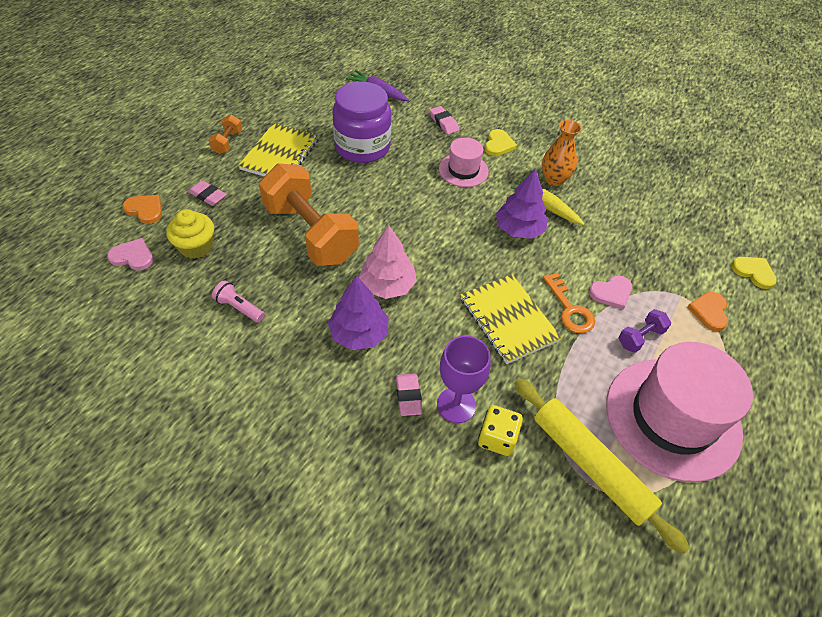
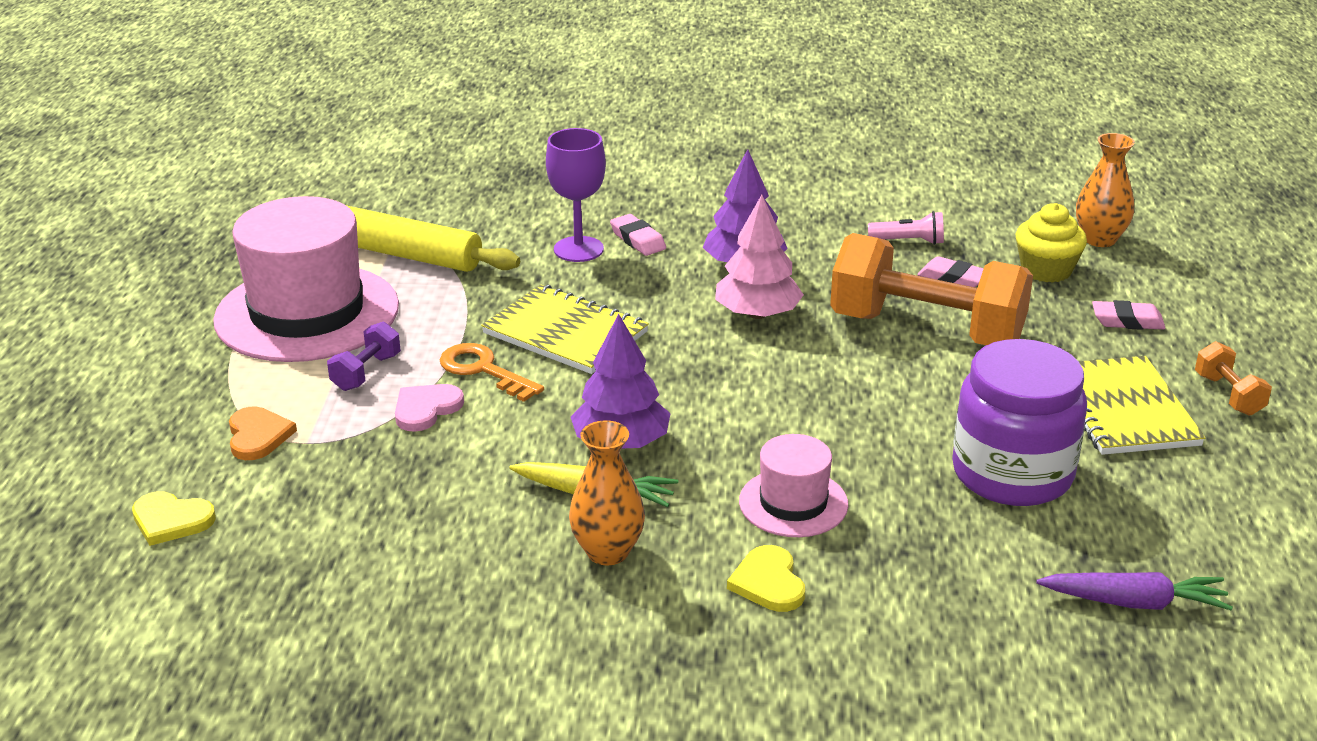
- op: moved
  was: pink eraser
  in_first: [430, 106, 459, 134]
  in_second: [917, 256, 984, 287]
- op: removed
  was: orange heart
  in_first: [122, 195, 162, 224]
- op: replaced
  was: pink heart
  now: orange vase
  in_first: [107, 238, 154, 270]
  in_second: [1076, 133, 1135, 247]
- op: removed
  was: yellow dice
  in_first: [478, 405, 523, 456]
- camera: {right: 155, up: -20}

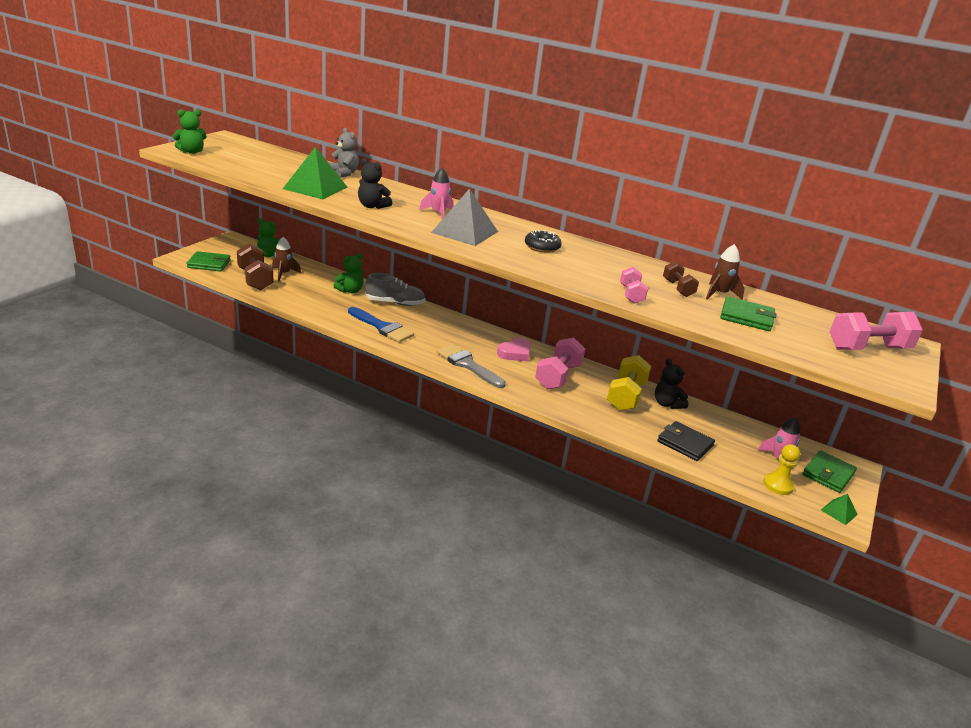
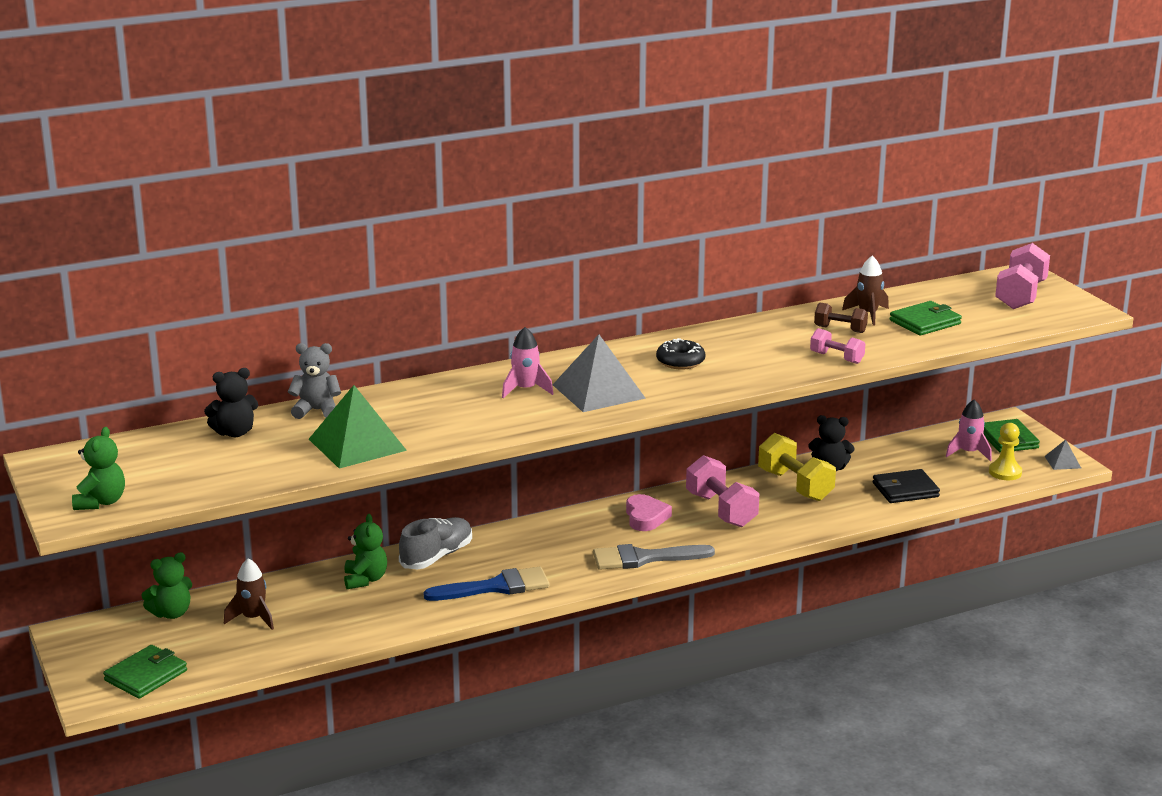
- op: moved
  was: black teddy bear
  in_first: [358, 158, 392, 209]
  in_second: [204, 368, 258, 437]
- op: removed
  was: brown dumbbell
  in_first: [237, 244, 274, 290]
- op: recoloured
  was: green pyramid
  now: grey pyramid
  in_first: [821, 494, 858, 525]
  in_second: [1044, 439, 1081, 470]
- camera: {right: -50, up: -5}

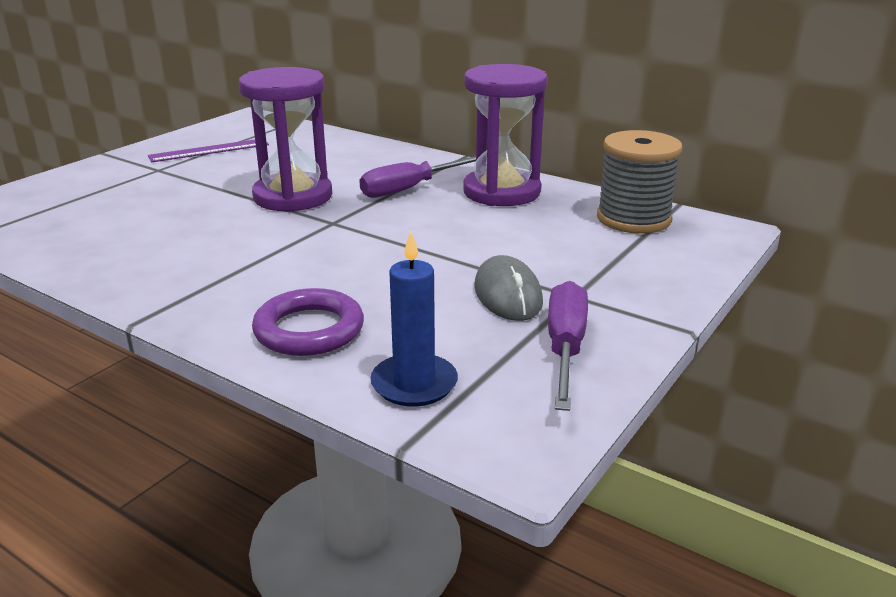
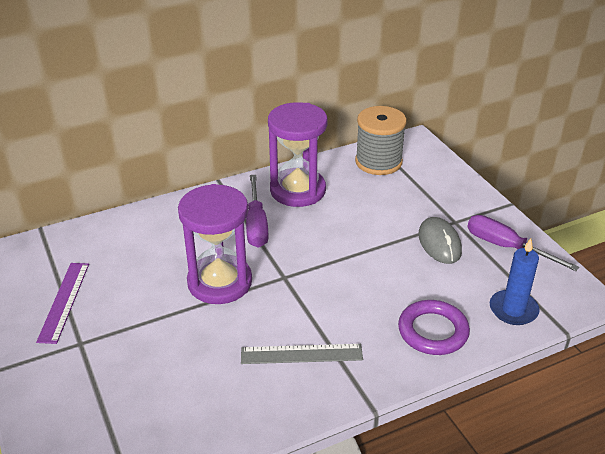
- op: turned
  was: grey mouse
  in_first: [474, 255, 543, 321]
  in_second: [418, 217, 462, 264]
  clockwise: 60
- op: added
  now: grey ruler
  in_second: [241, 344, 363, 364]
- camera: {right: -60, up: 10}

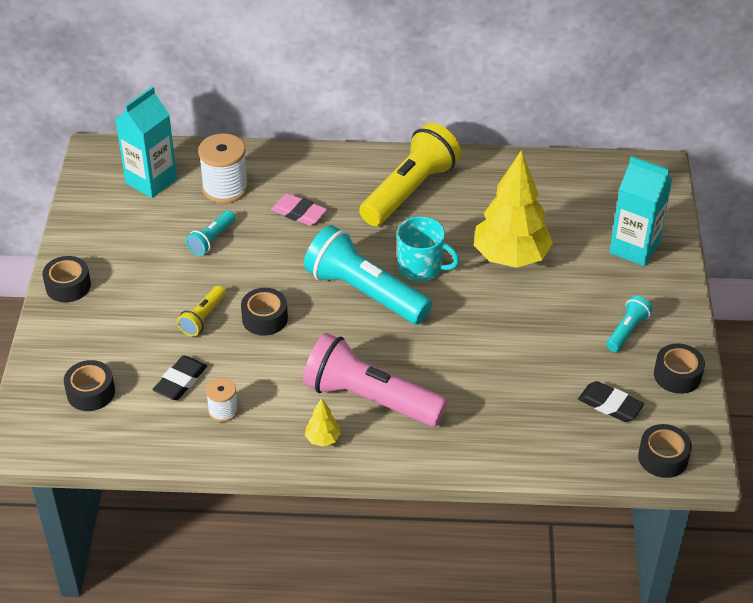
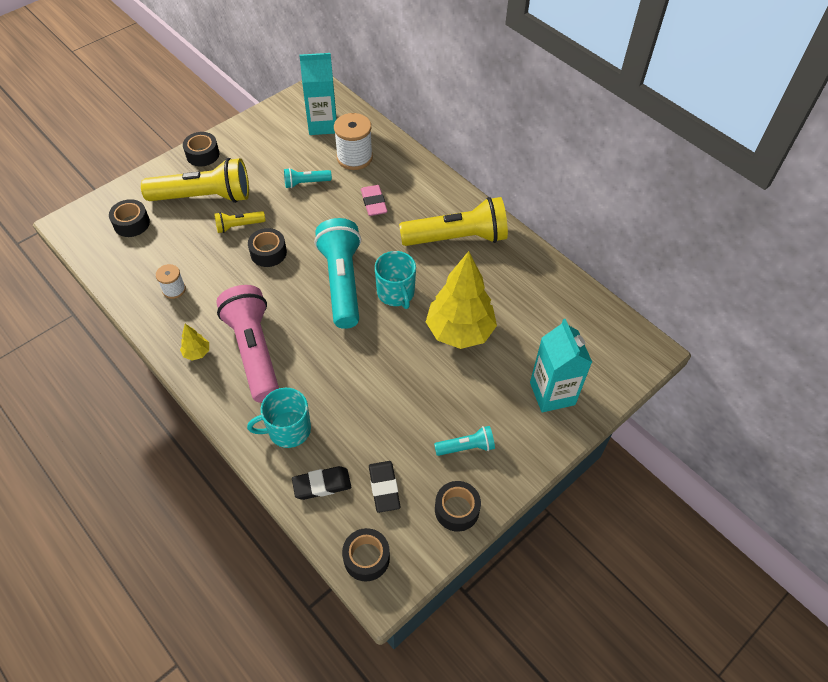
- op: moved
  was: black eraser
  in_first: [153, 356, 207, 400]
  in_second: [292, 466, 351, 500]
- op: added
  now: yellow flashlight
  in_second: [141, 158, 249, 203]
- op: added
  now: turquoise mug
  in_second: [247, 388, 311, 448]
- camera: {right: 45, up: 10}

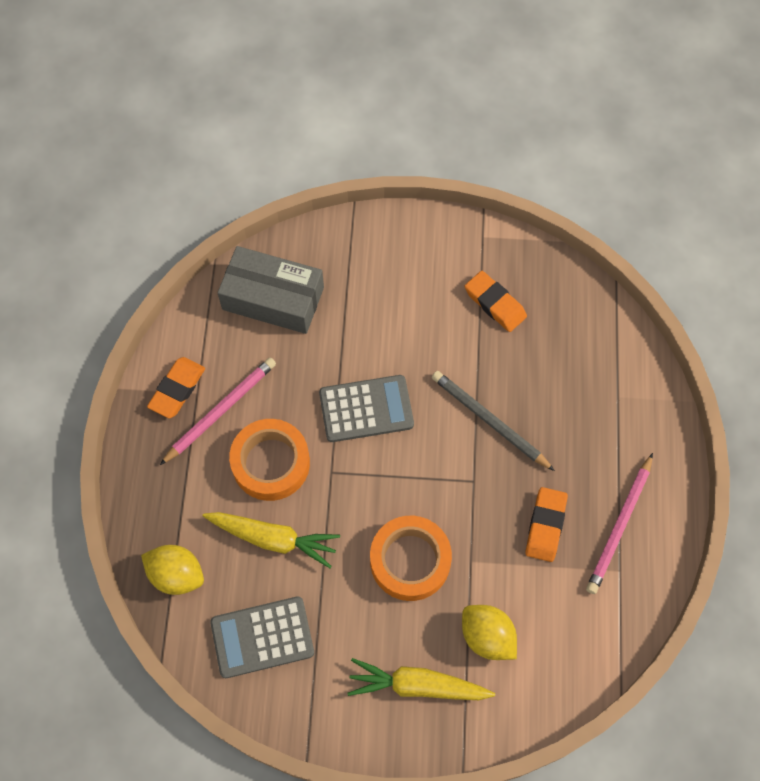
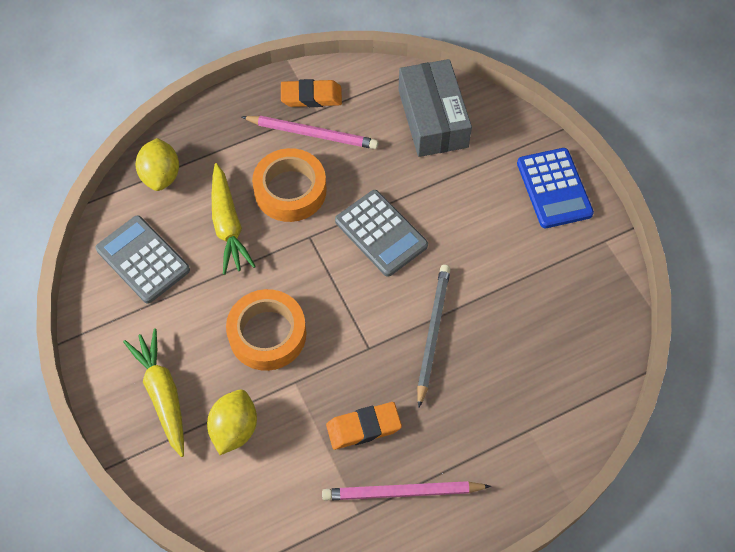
- op: removed
  was: orange eraser
  in_first: [465, 271, 527, 332]
- op: added
  now: blue calculator
  in_second: [517, 148, 594, 228]
- camera: {right: 60, up: -5}

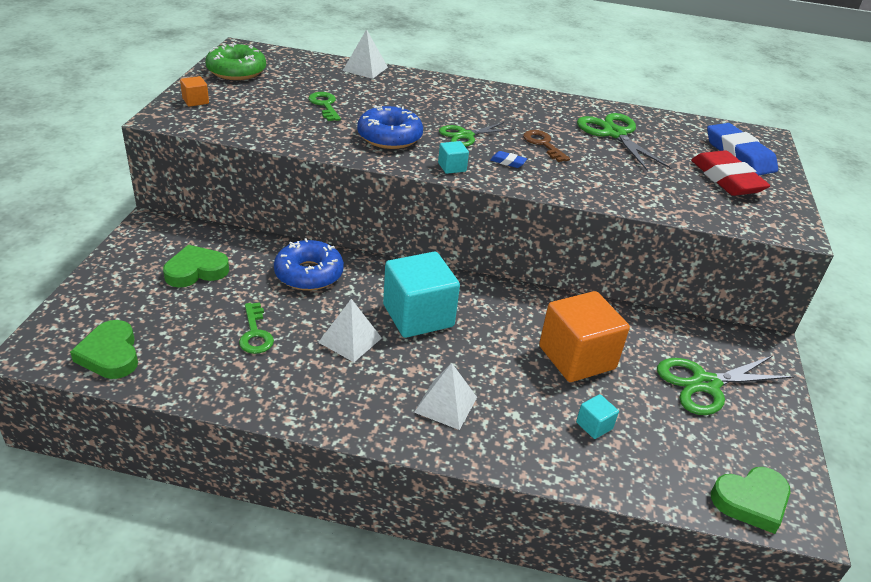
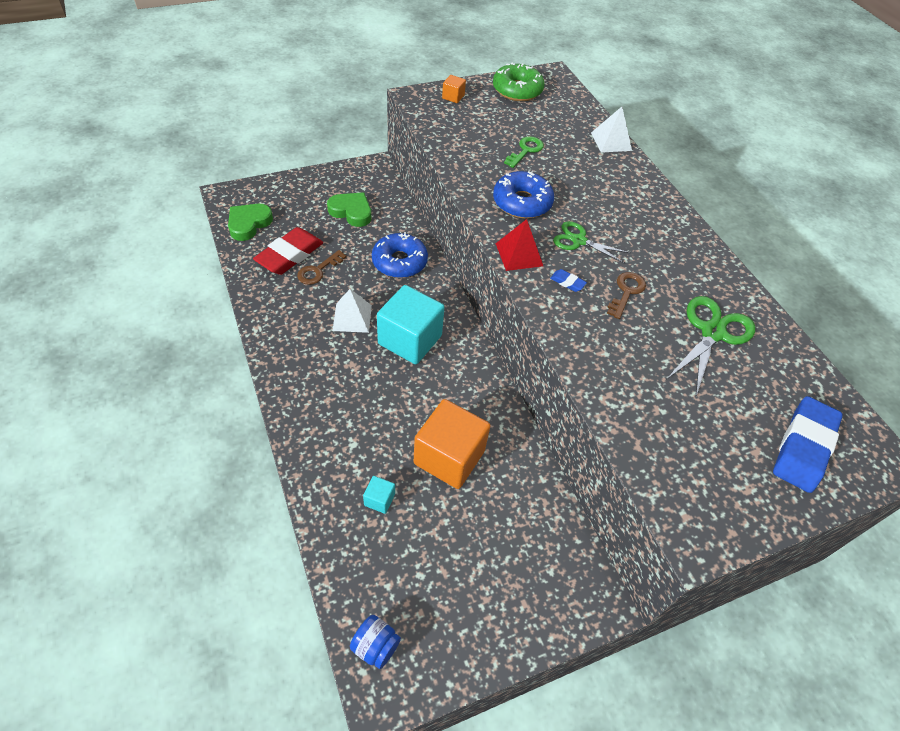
- op: replaced
  was: turquoise cube
  now: red pyramid
  in_first: [438, 141, 469, 174]
  in_second: [496, 219, 543, 271]
- op: moved
  was: red eraser
  in_first: [691, 150, 770, 196]
  in_second: [253, 227, 323, 275]
- op: turned
  was: blue eraser
  in_first: [490, 151, 527, 168]
  in_second: [550, 269, 587, 292]
  clockwise: -45
- op: recoloured
  was: green key
  now: brown key
  in_first: [239, 303, 274, 354]
  in_second: [297, 250, 346, 285]
- op: removed
  was: green scissors
  in_first: [657, 356, 795, 415]
- op: removed
  was: white pyramid
  in_first: [414, 363, 477, 430]
- op: replaced
  was: green heart
  now: blue jar
  in_first: [711, 467, 791, 534]
  in_second: [350, 615, 401, 669]
- camera: {right: 55, up: 15}

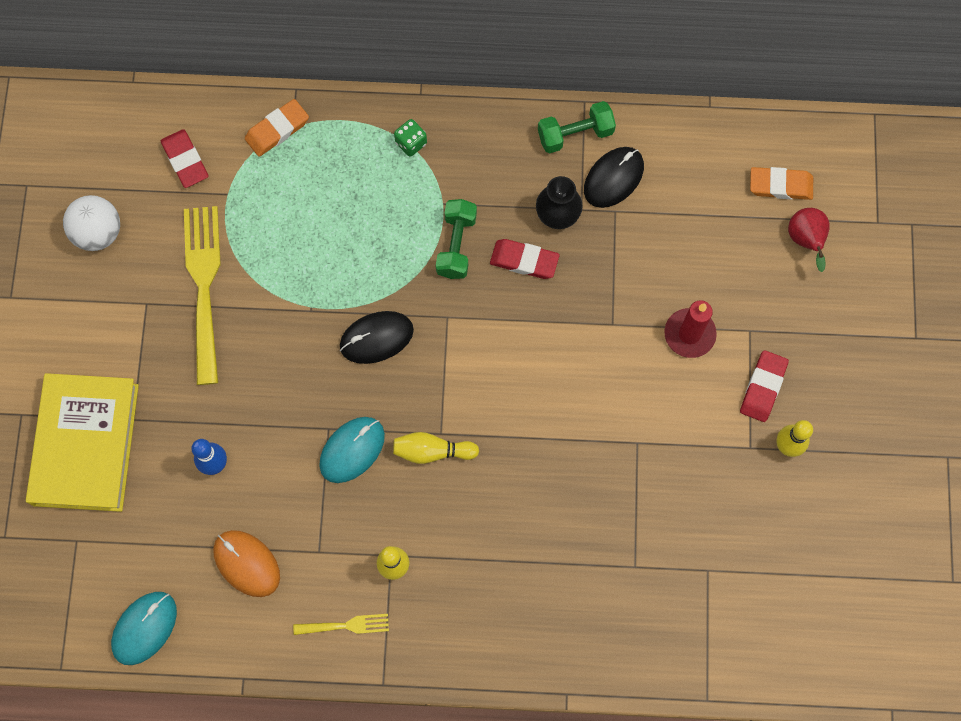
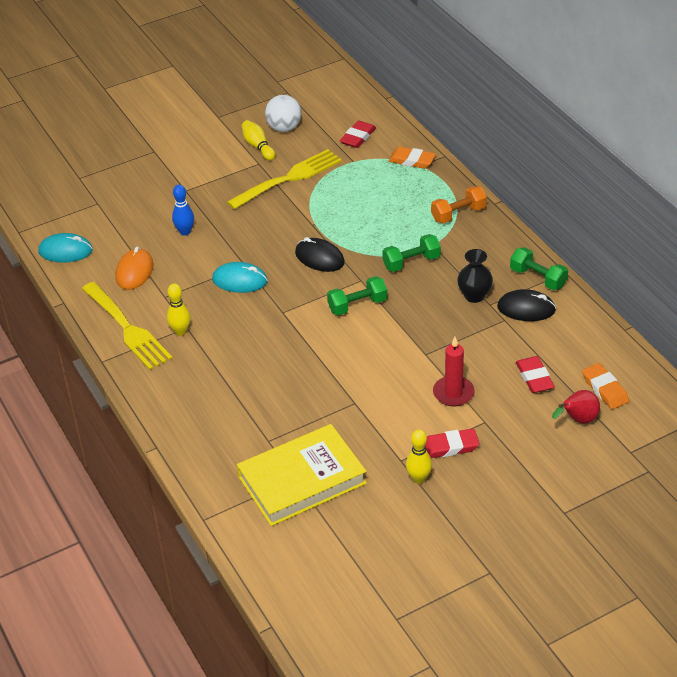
- op: replaced
  was: green dice
  now: orange dumbbell
  in_first: [394, 119, 427, 157]
  in_second: [431, 186, 487, 224]
- op: moved
  was: red eraser
  in_first: [490, 239, 560, 279]
  in_second: [516, 356, 555, 393]
- op: moved
  was: yellow book
  in_first: [26, 373, 139, 512]
  in_second: [237, 424, 367, 526]
- op: moved
  was: yellow bowling pin
  in_first: [393, 432, 479, 464]
  in_second: [242, 120, 275, 160]
- op: resized
  was: yellow fork
  in_first: [293, 614, 389, 635]
  in_second: [82, 282, 172, 370]
  ratio: 2.1
- op: added
  now: green dumbbell
  in_second: [327, 276, 387, 315]
- camera: {right: 60, up: -30}

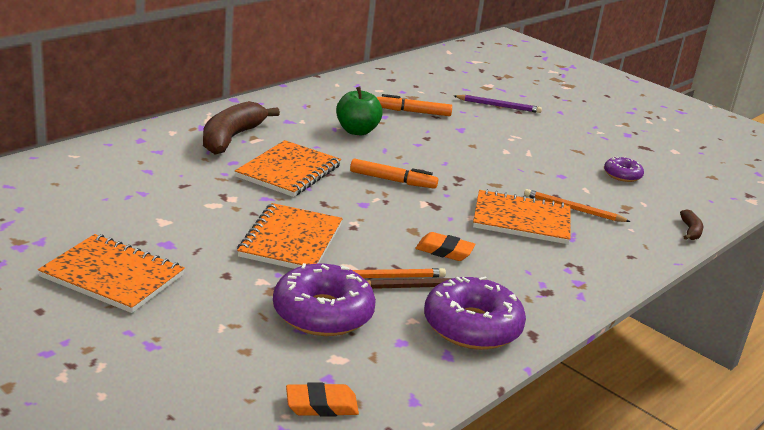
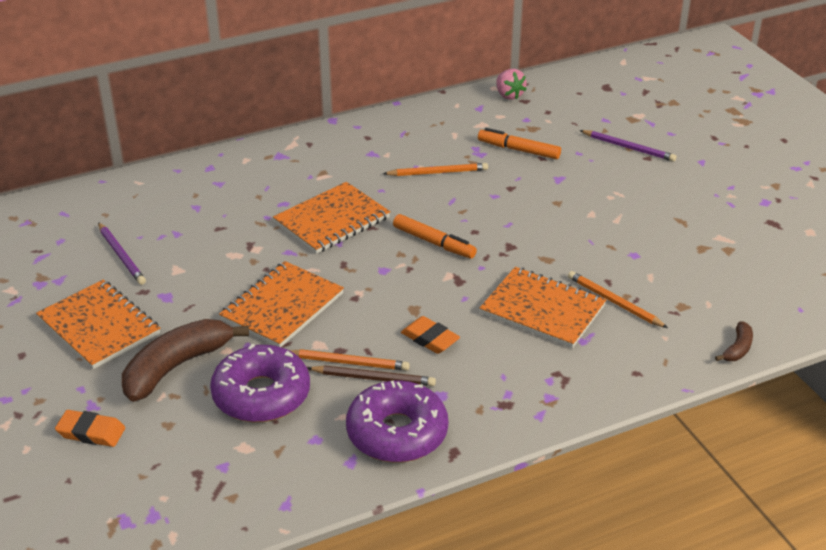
- op: replaced
  was: green apple
  now: orange pencil
  in_first: [336, 87, 383, 135]
  in_second: [383, 163, 488, 176]
- op: moved
  was: brown banana
  in_first: [203, 101, 280, 154]
  in_second: [122, 319, 249, 402]
- op: removed
  was: purple donut
  in_first: [604, 157, 644, 182]
- op: moved
  was: orange eraser
  in_first: [286, 383, 359, 417]
  in_second: [55, 410, 125, 447]
- op: added
  now: pink strawberry
  in_second: [496, 69, 527, 100]
- op: added
  now: purple pencil
  in_second: [98, 222, 146, 285]
- camera: {right: 25, up: 10}

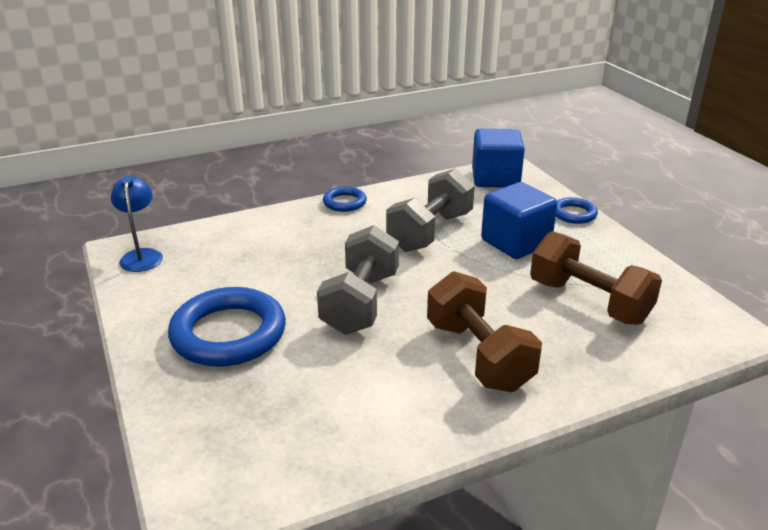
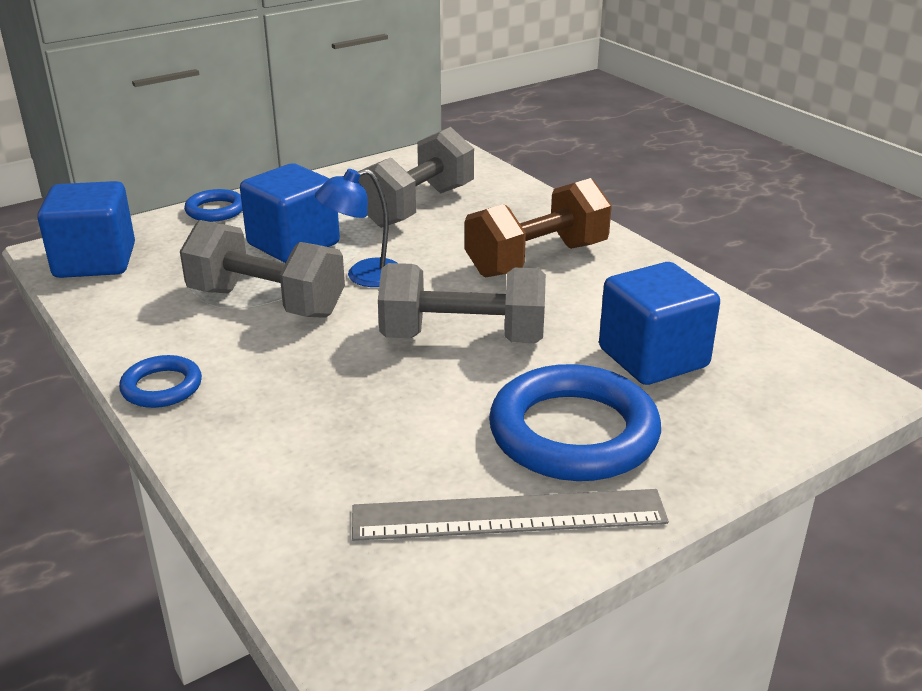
- op: moved
  was: blue lamp
  in_first: [111, 176, 163, 272]
  in_second: [315, 169, 397, 287]
- op: recoloured
  was: brown dumbbell
  now: grey dumbbell
  in_first: [530, 231, 662, 325]
  in_second: [359, 127, 474, 228]
- op: added
  now: blue cube
  in_second: [599, 262, 720, 385]
- op: added
  now: grey ruler
  in_second: [352, 489, 669, 541]
- camera: {right: -100, up: 0}

